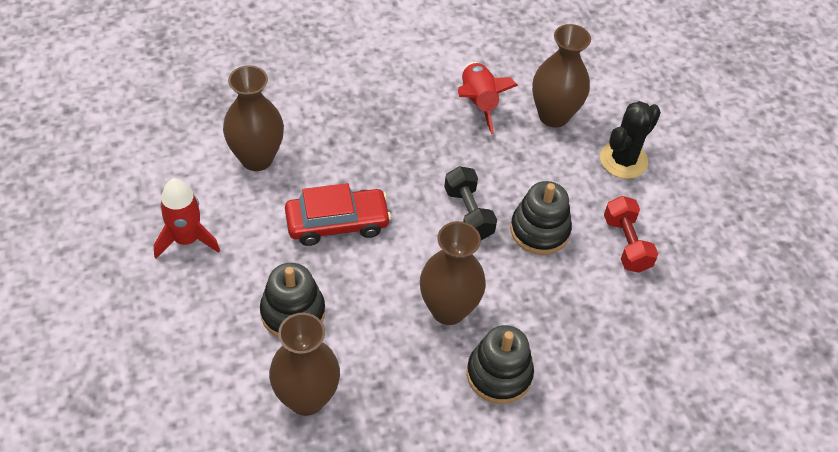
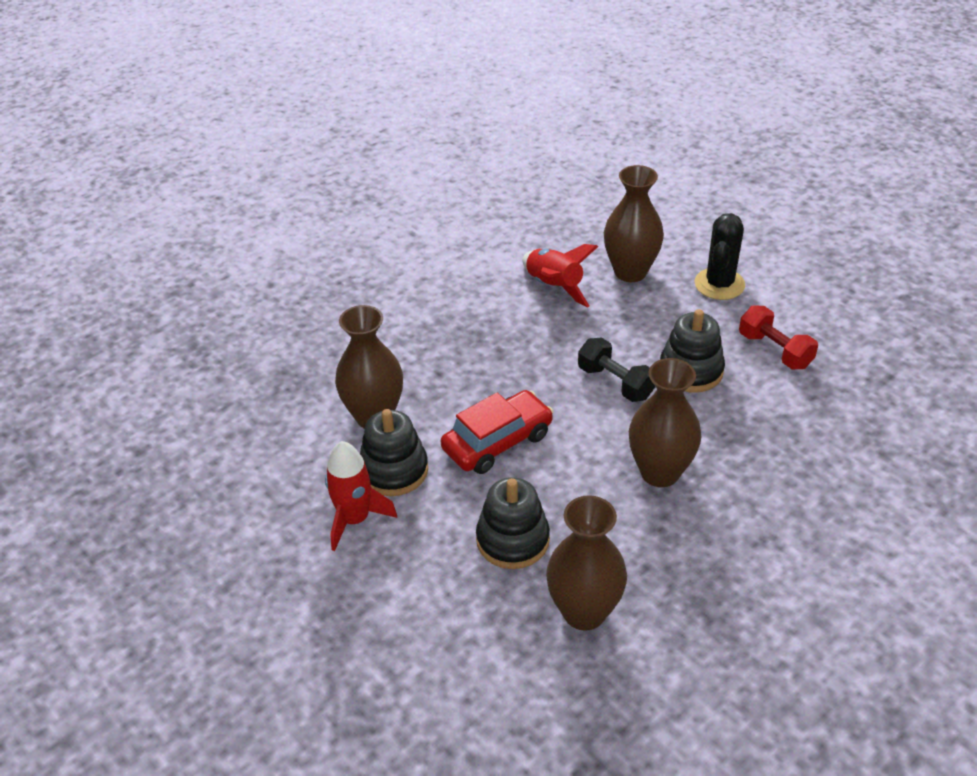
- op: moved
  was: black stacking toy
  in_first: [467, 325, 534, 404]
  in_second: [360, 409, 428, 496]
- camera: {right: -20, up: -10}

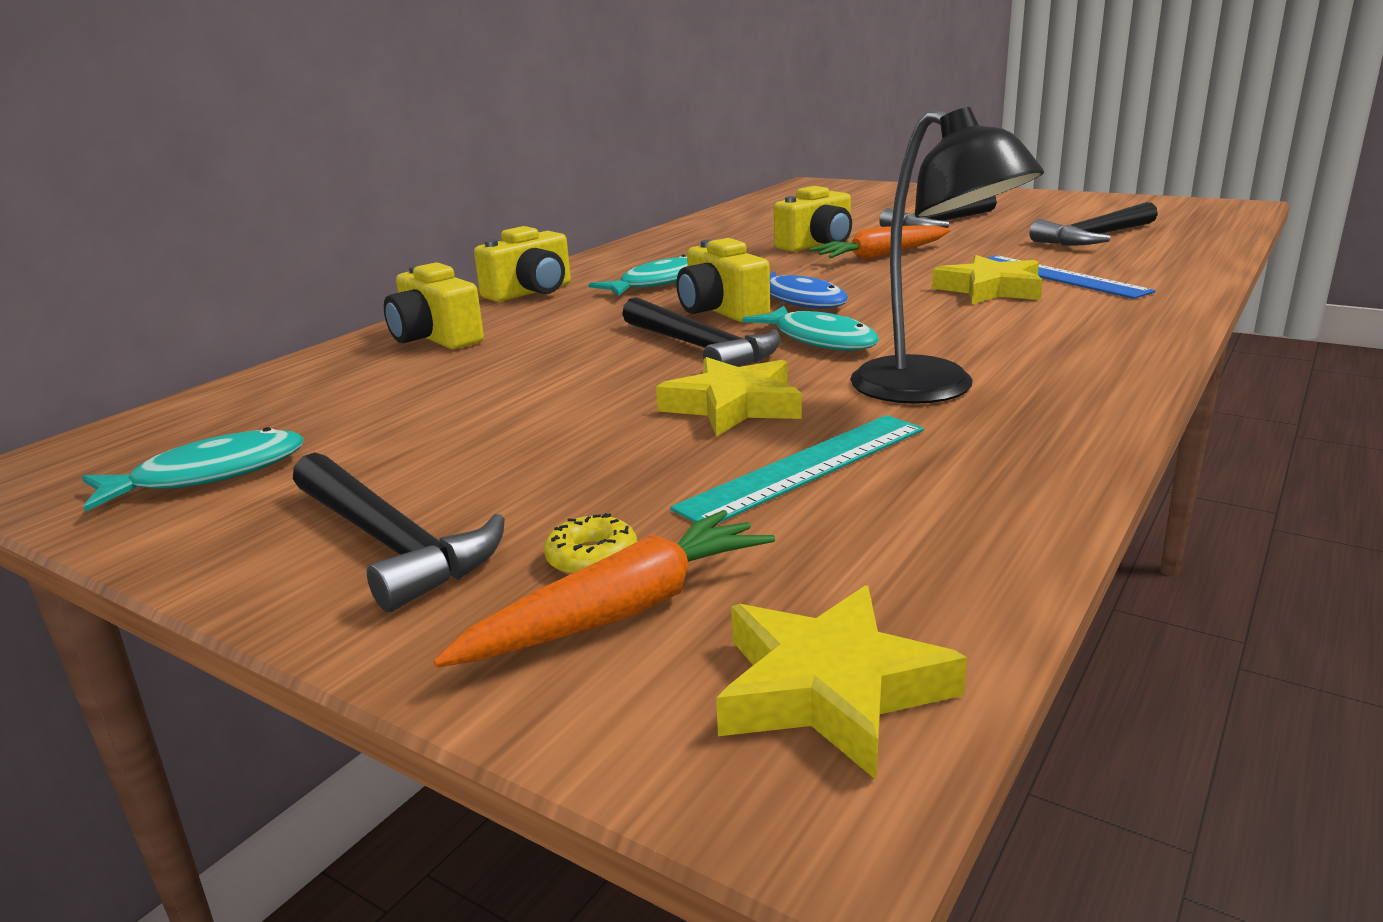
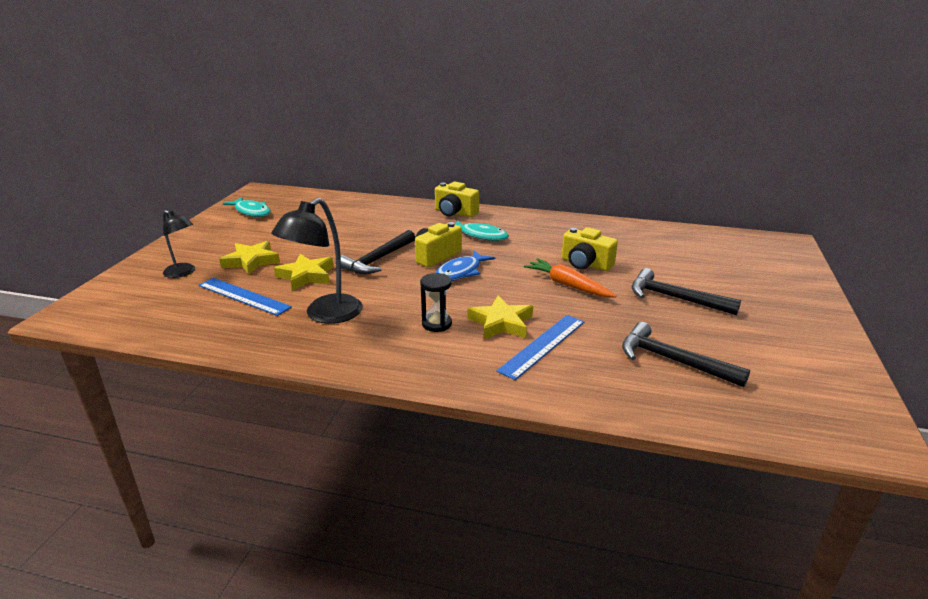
- op: removed
  was: yellow camera
  in_first: [384, 262, 484, 349]
- op: removed
  was: turquoise fish
  in_first: [742, 306, 879, 351]
- op: recoloured
  was: turquoise ruler
  now: blue ruler
  in_first: [670, 415, 924, 523]
  in_second: [199, 278, 292, 316]
- op: removed
  was: black hammer
  in_first: [293, 453, 505, 612]
- op: removed
  was: orange carrot
  in_first: [433, 510, 775, 668]
- op: replaced
  was: yellow donut
  now: black lamp
  in_first: [544, 513, 637, 575]
  in_second: [163, 210, 195, 278]
- op: moved
  was: yellow star
  in_first: [716, 585, 967, 780]
  in_second: [219, 241, 280, 275]
- op: added
  now: black hourglass
  in_second: [420, 273, 452, 332]
- camera: {right: 70, up: 5}

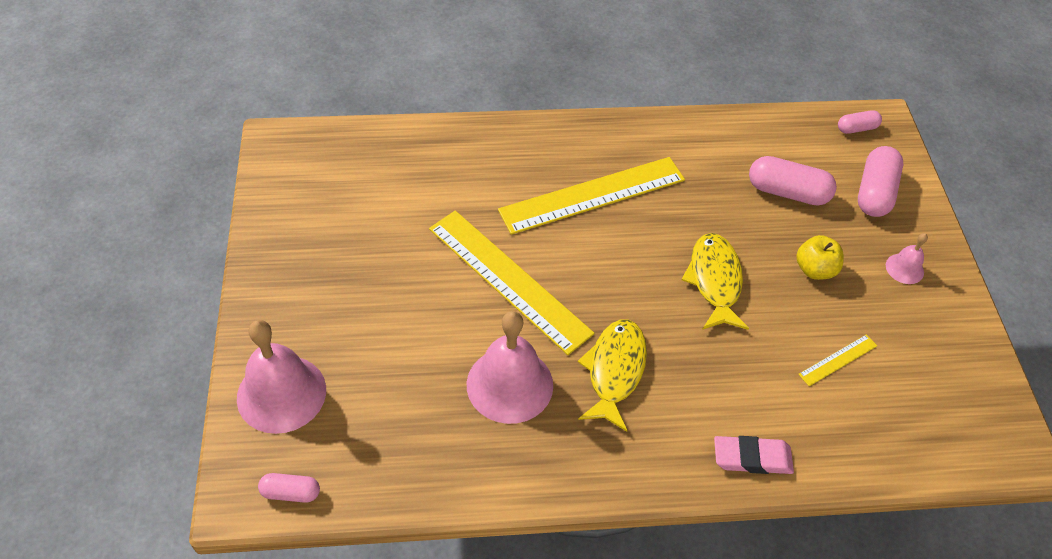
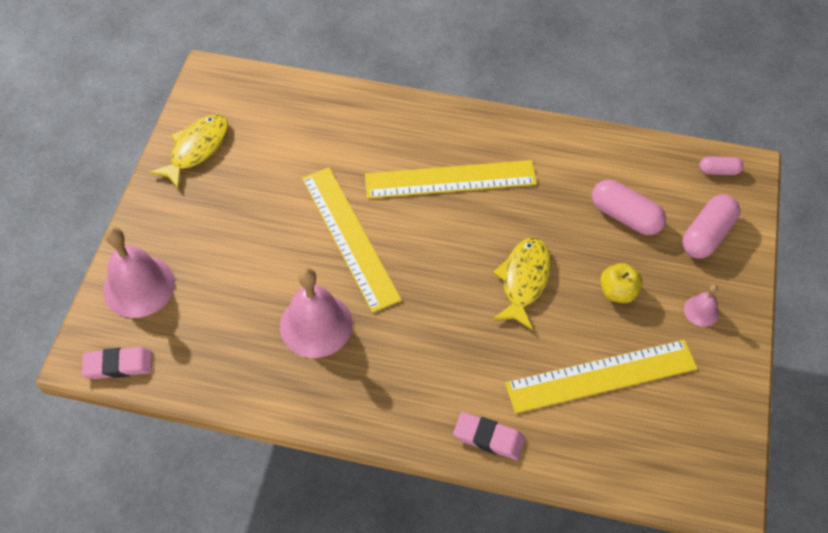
- op: moved
  was: yellow fish
  in_first: [578, 320, 647, 432]
  in_second: [149, 114, 228, 190]
- op: resized
  was: yellow ruler
  in_first: [798, 334, 877, 386]
  in_second: [505, 340, 698, 413]
  ratio: 2.35
- op: replaced
  was: pink capsule
  now: pink eraser
  in_first: [258, 473, 320, 503]
  in_second: [82, 347, 152, 379]
- camera: {right: 20, up: 5}

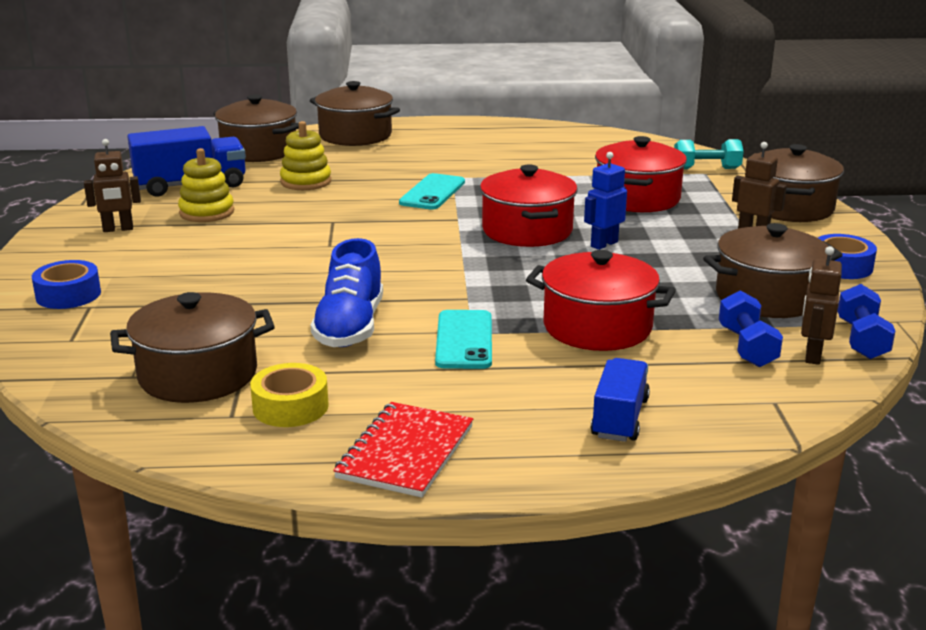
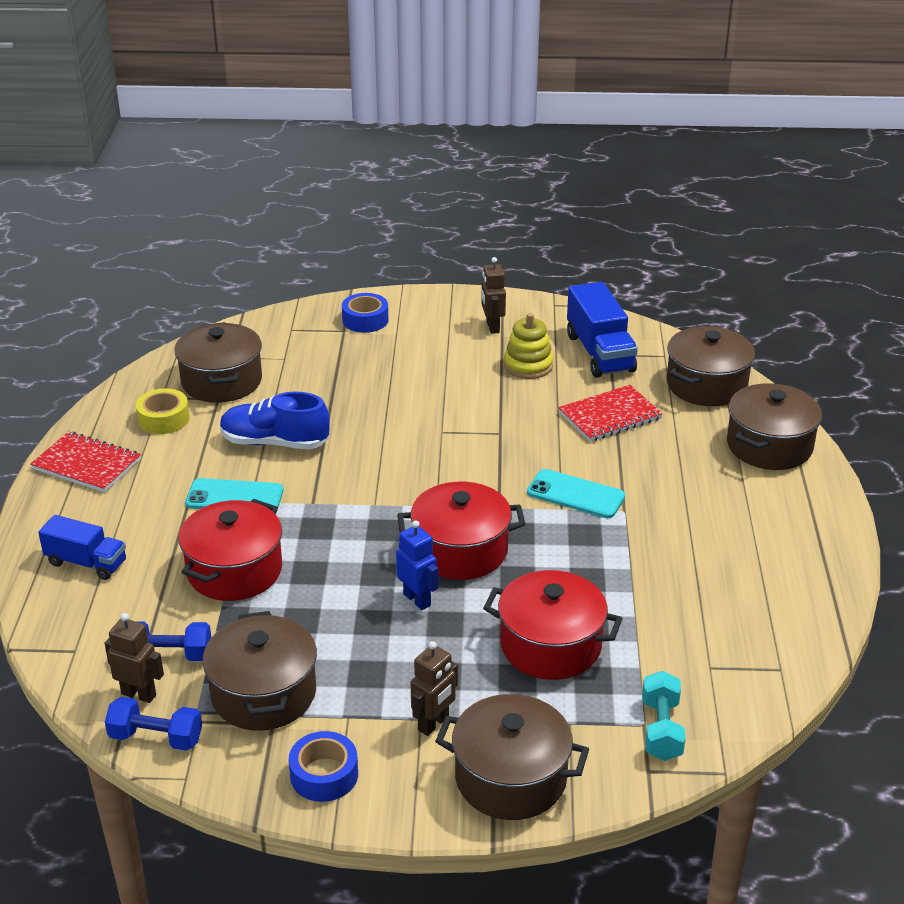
- op: replaced
  was: yellow stacking toy
  now: red notebook
  in_first: [280, 121, 331, 190]
  in_second: [558, 385, 663, 442]
- camera: {right: 95, up: 10}

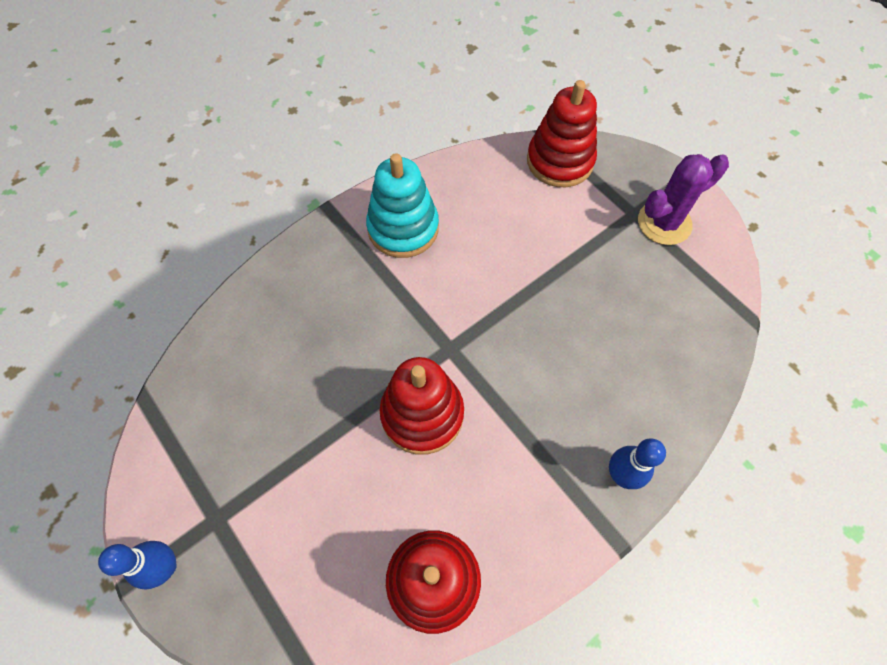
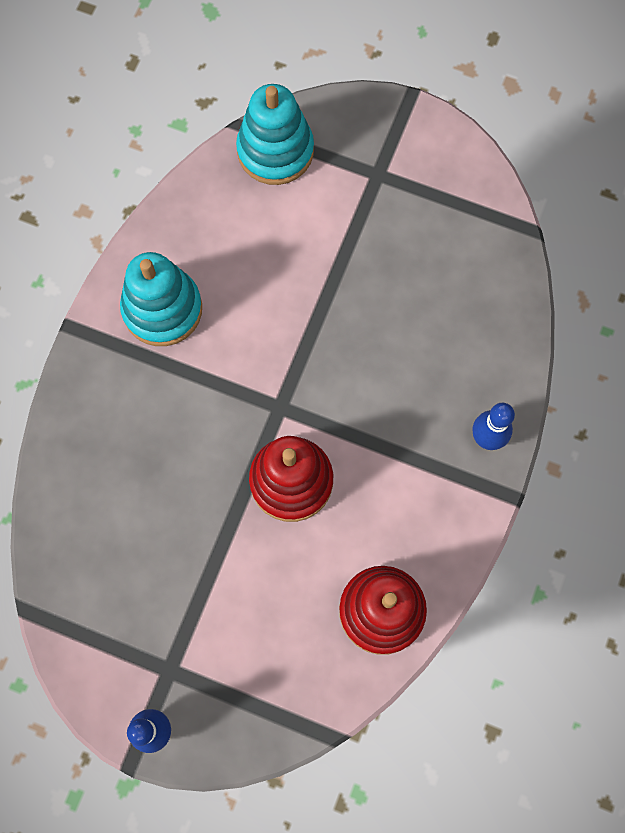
- op: recoloured
  was: red stacking toy
  now: turquoise stacking toy
  in_first: [527, 80, 597, 187]
  in_second: [236, 84, 314, 185]
- op: removed
  was: purple cactus
  in_first: [638, 154, 729, 245]
- camera: {right: -30, up: 10}

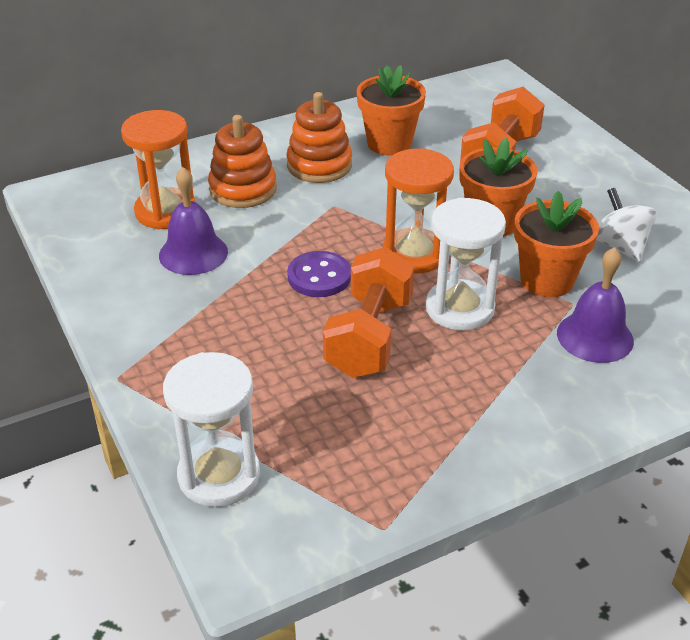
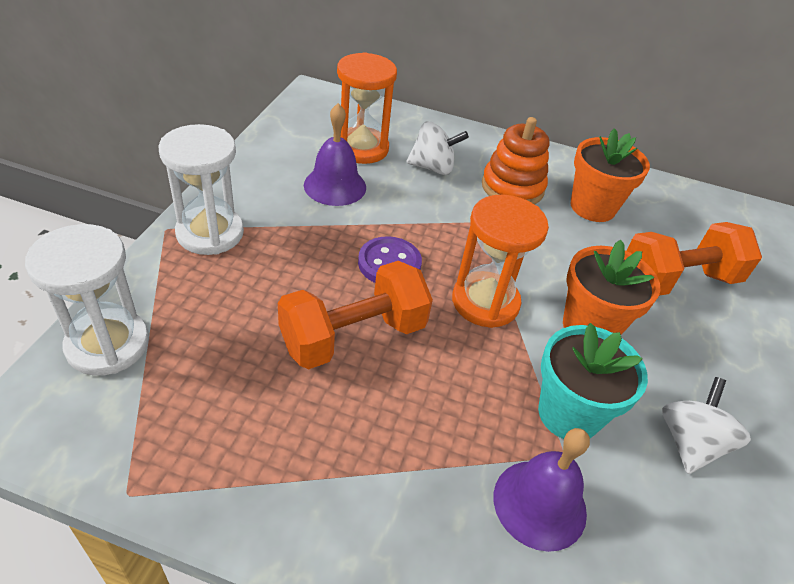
- op: replaced
  was: orange stacking toy
  now: white spinning top
  in_first: [208, 115, 277, 208]
  in_second: [406, 121, 469, 175]
- op: recoloured
  was: orange flower pot
  now: turquoise flower pot
  in_first: [514, 191, 599, 297]
  in_second: [538, 323, 648, 439]
- op: moved
  was: white hourglass
  in_first: [426, 198, 506, 330]
  in_second: [159, 124, 244, 255]
- camera: {right: 40, up: 5}

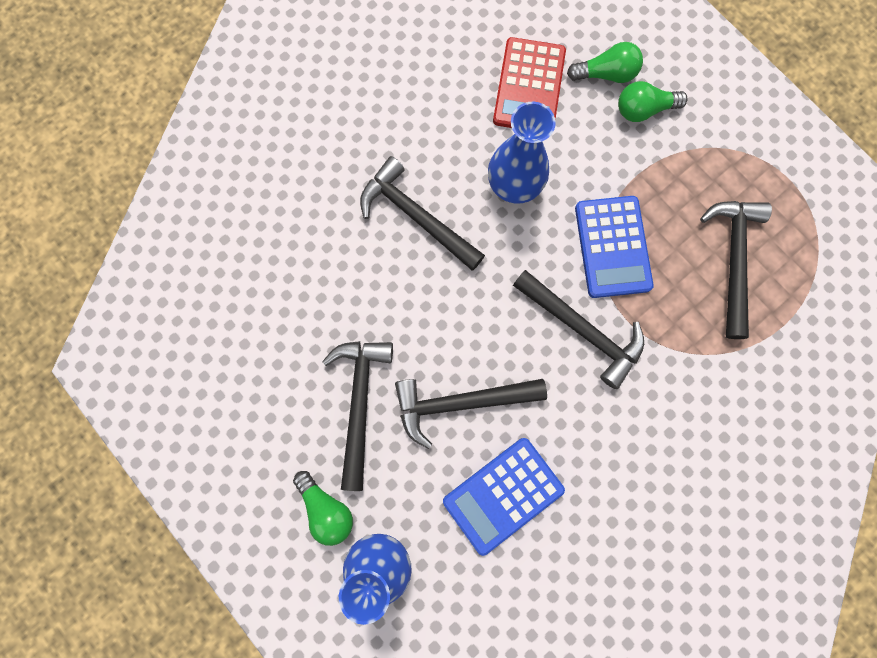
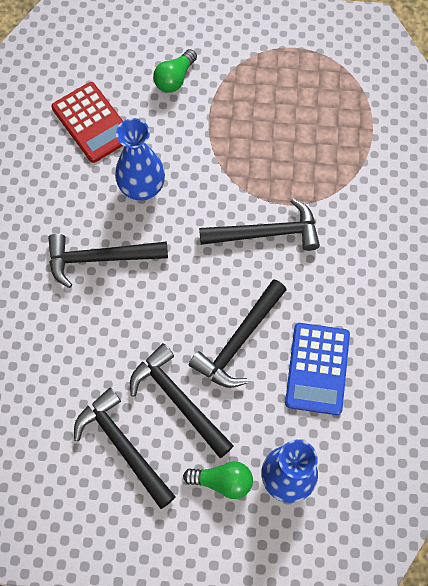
- op: removed
  was: green light bulb
  in_first: [567, 42, 643, 83]
- op: removed
  was: blue calculator
  in_first: [575, 196, 654, 298]
- op: moved
  was: black hammer
  in_first: [700, 201, 772, 339]
  in_second: [74, 387, 176, 509]
- camera: {right: -45, up: -10}

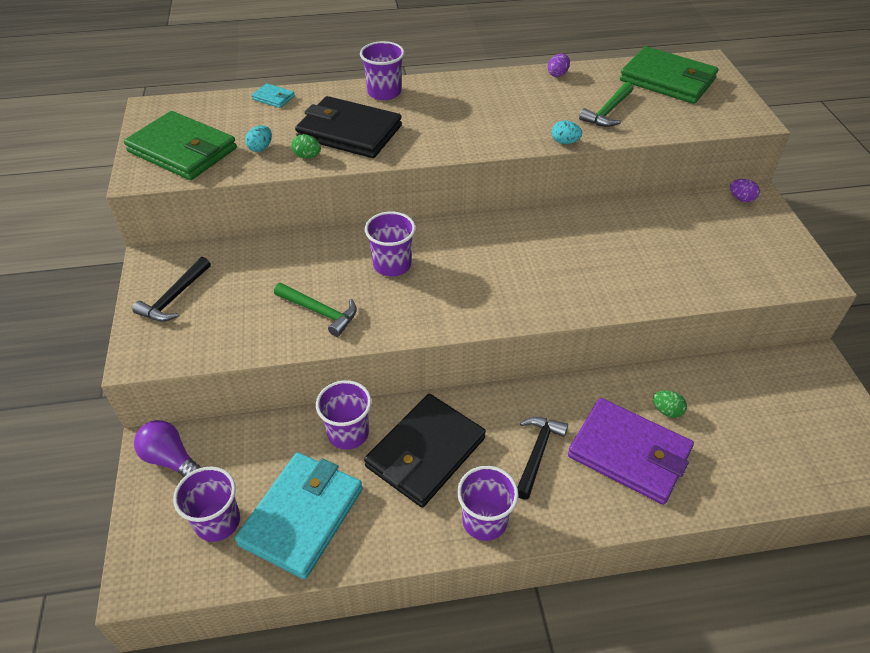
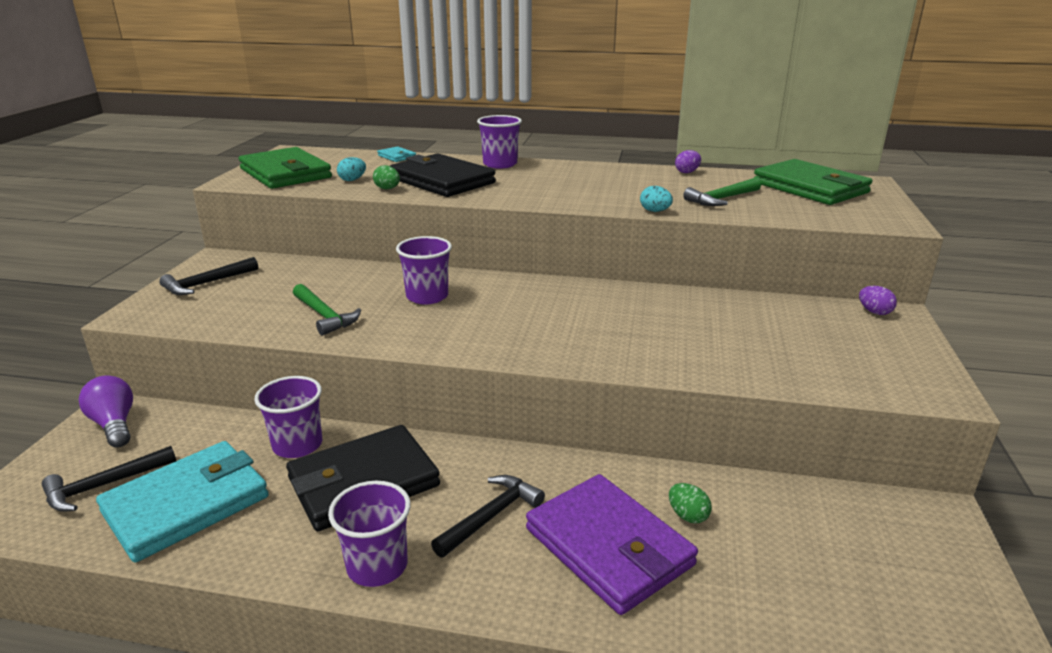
- op: replaced
  was: purple cup
  now: black hammer
  in_first: [173, 467, 240, 542]
  in_second: [42, 446, 176, 512]
- camera: {right: 20, up: -20}

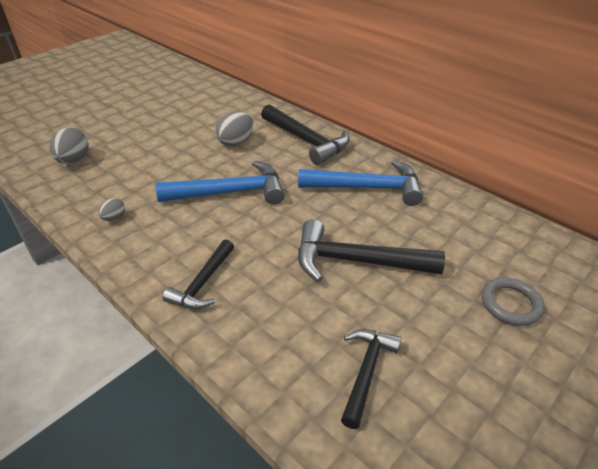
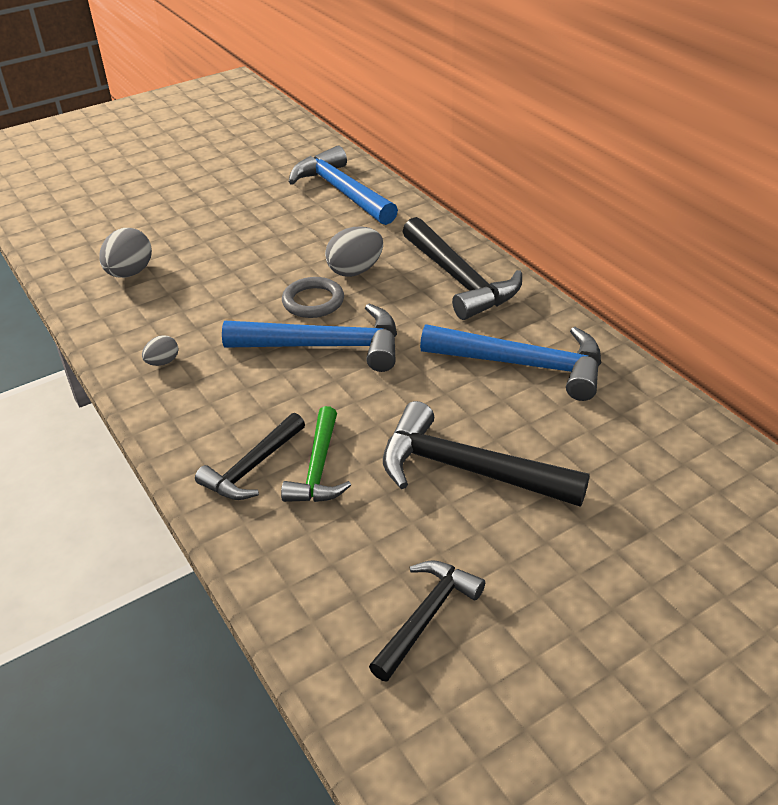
- op: moved
  was: grey ring
  in_first: [482, 277, 545, 326]
  in_second: [282, 277, 344, 318]
- op: added
  now: blue hammer
  in_second: [289, 146, 398, 225]
- op: added
  now: green hammer
  in_second: [281, 406, 351, 502]
- camera: {right: 15, up: 0}

